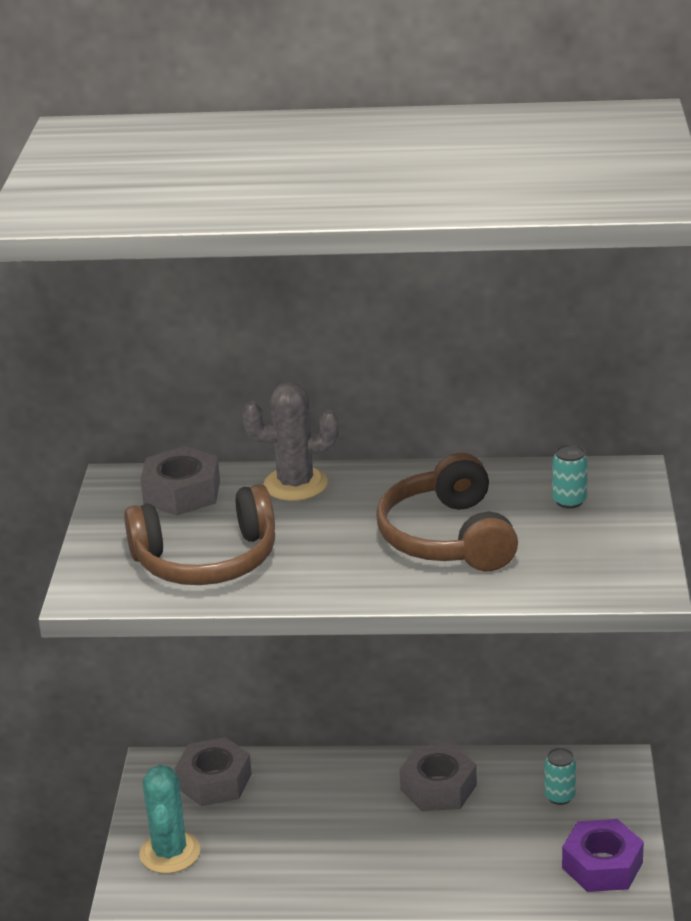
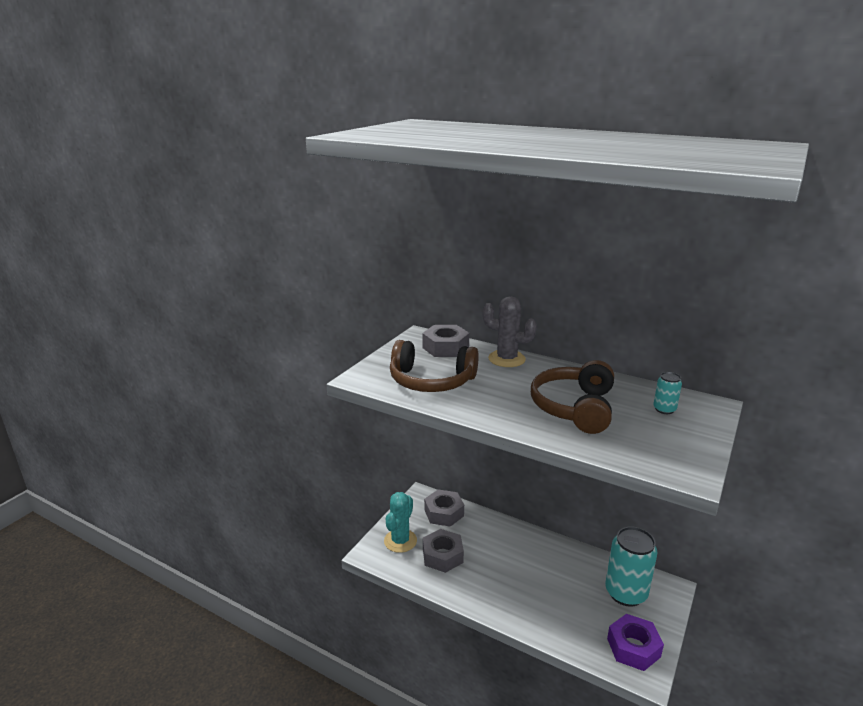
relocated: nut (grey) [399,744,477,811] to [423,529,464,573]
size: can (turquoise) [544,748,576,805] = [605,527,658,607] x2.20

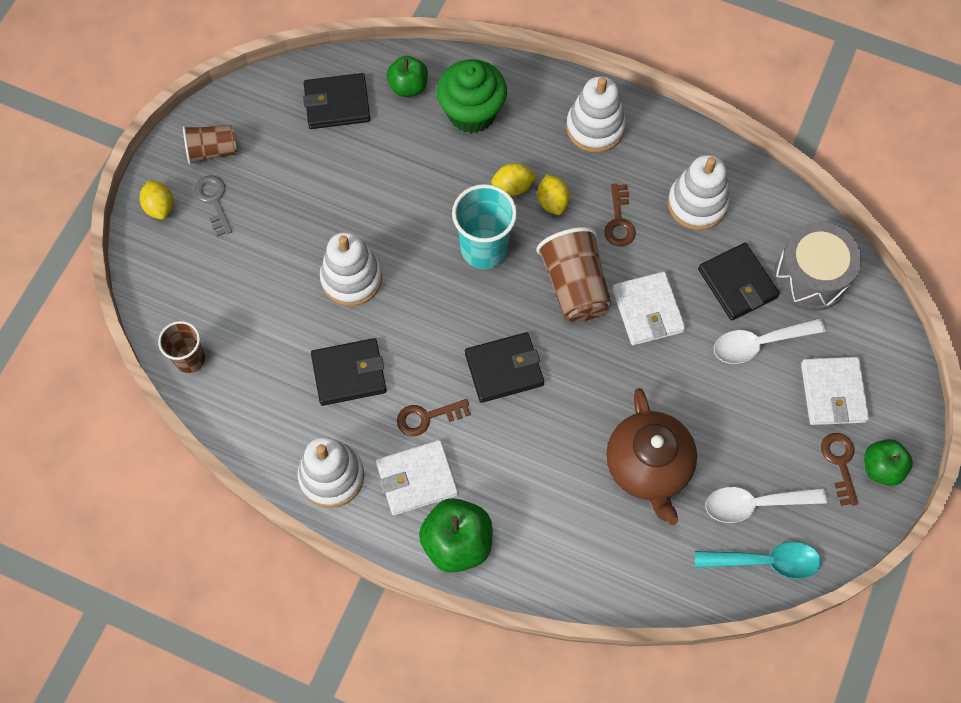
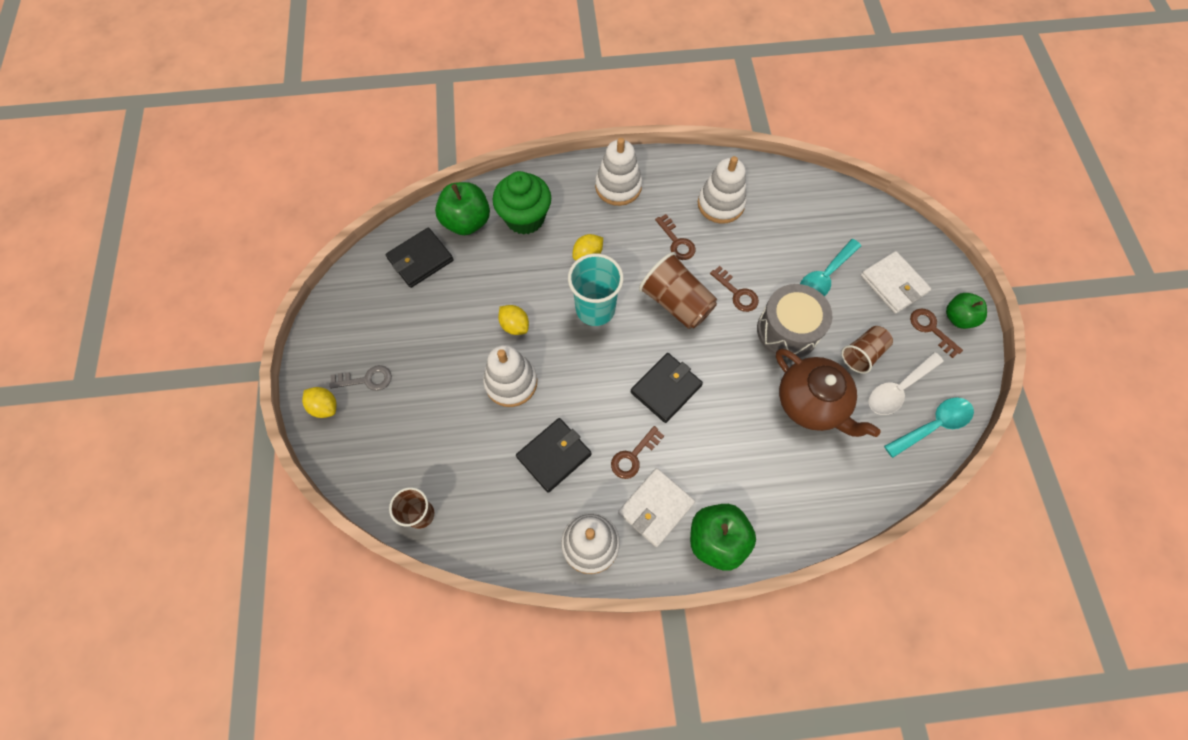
missing: wallet (black) [698,243,780,320]
relocated: lemon (yellow) [537,174,570,215] to [498,305,529,335]; drum (grey) [774,222,862,311] to [757,284,833,359]; cup (brown) [183,125,237,164] to [841,326,893,374]
exchanged: wallet (white) [612,271,686,345] to key (brown) [710,266,759,312]
colour: spoon (white) [714,318,825,364] to spoon (turquoise) [800,239,861,296]
spun: key (grey) [195,175,232,237] = [329,365,392,391] 135 degrees clockwise
size: apple (green) [387,56,428,97] = [435,182,490,235] x1.53

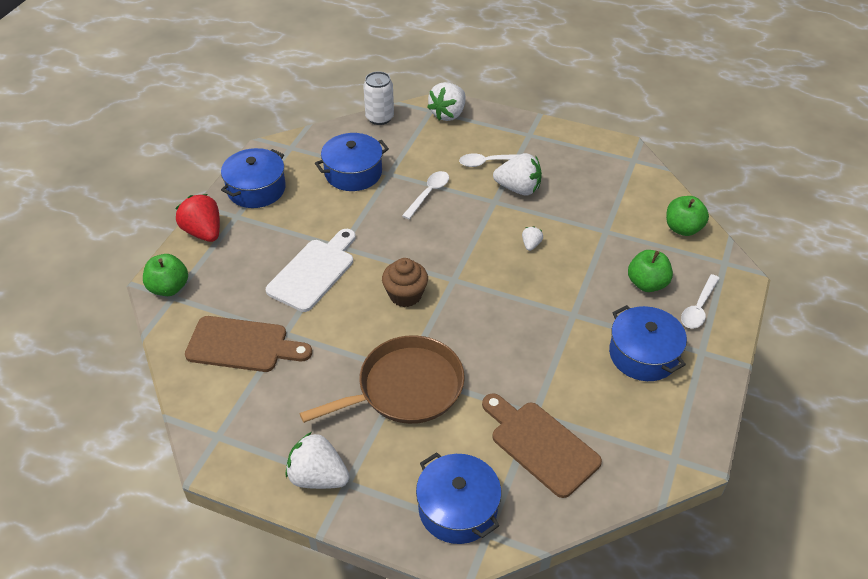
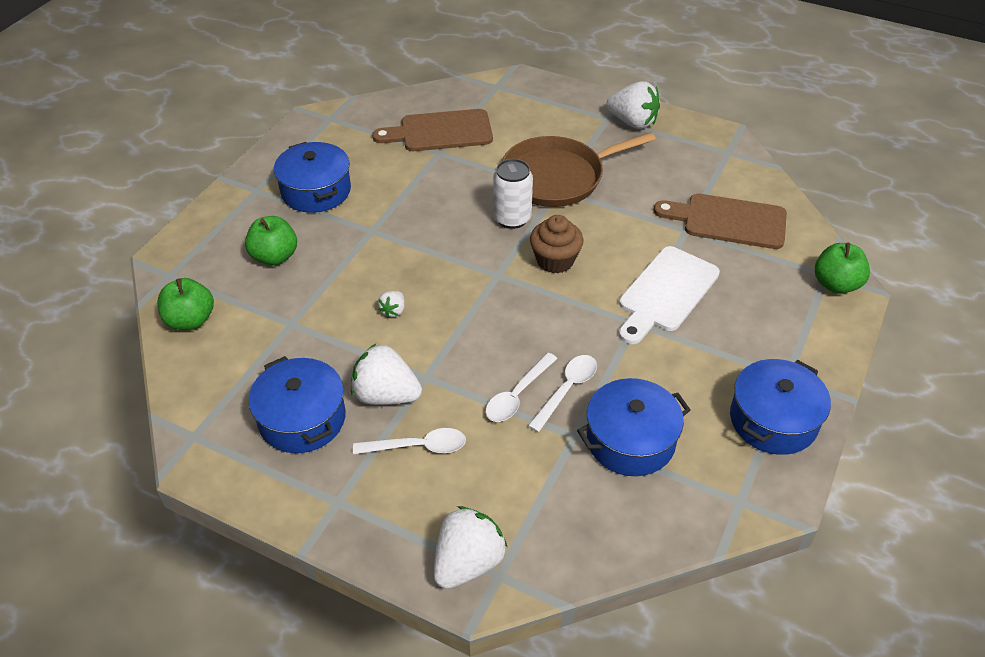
missing: strawberry (red) [175,194,220,242]
relocated: pot (blue) [416,452,501,544] to [248,356,346,453]; can (white) [363,71,394,125] to [493,159,533,229]; spoon (white) [681,274,720,329] to [528,355,597,432]
spun: cutting board (brown) [482,393,602,498] = [372,109,493,151] 120 degrees clockwise

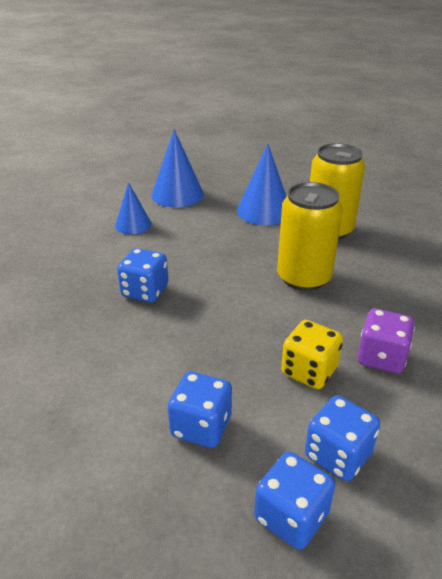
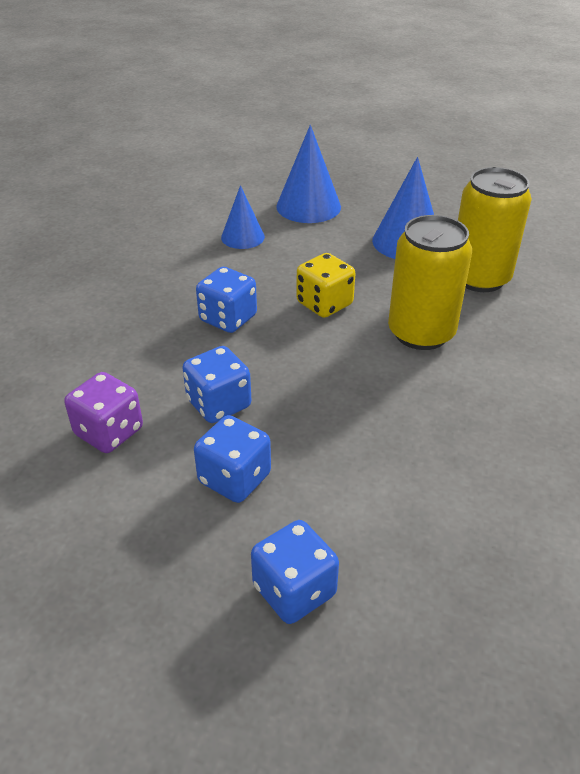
relocated: dice (purple) [357,308,415,374] to [64,372,143,453]; dice (blue) [305,395,380,481] to [182,346,251,423]; dice (yellow) [281,320,343,389] to [296,253,356,318]

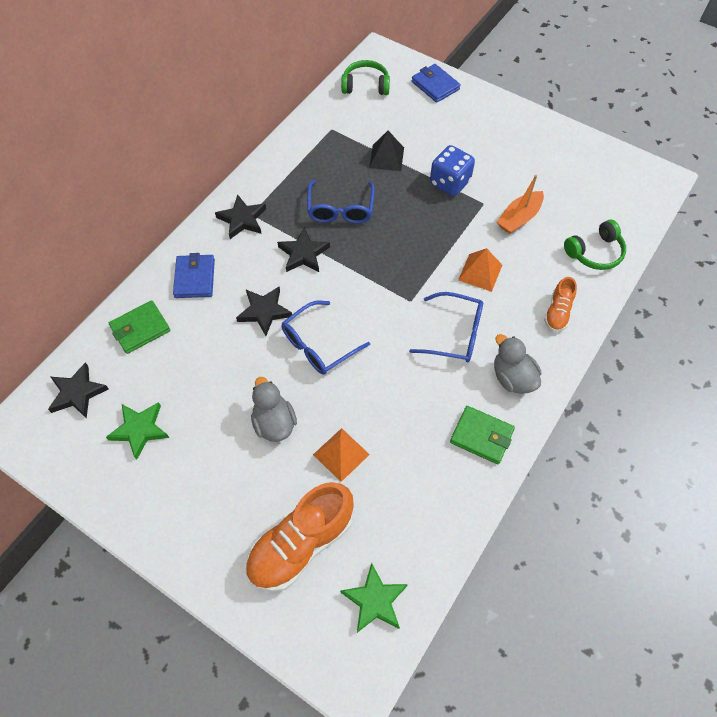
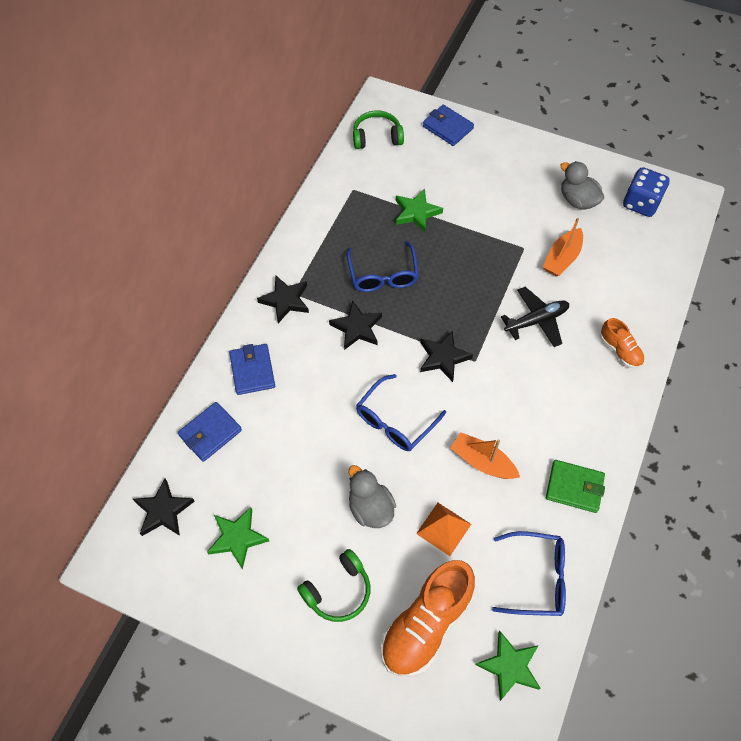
appeared: boat (orange) [451,432,520,479]
relocated: headphones (green) [564,220,626,270] to [297,549,370,622]; star (black) [236,287,292,336] to [420,330,473,382]; glasses (blue) [409,292,483,362] to [492,531,566,616]; duck (grey) [494,334,541,394] to [560,161,604,209]; dice (blue) [430,145,475,196] to [623,167,670,217]
exchanged: pyramid (black) [369,131,404,171] to star (green) [396,189,443,232]; pyramid (orange) [458,248,502,292] to plane (black) [501,287,569,347]
colour: wallet (green) [109,300,170,354] to wallet (blue) [178,402,242,462]
spun: shoe (orange) [544,277,577,332] = [600,318,645,369] 45 degrees counterclockwise

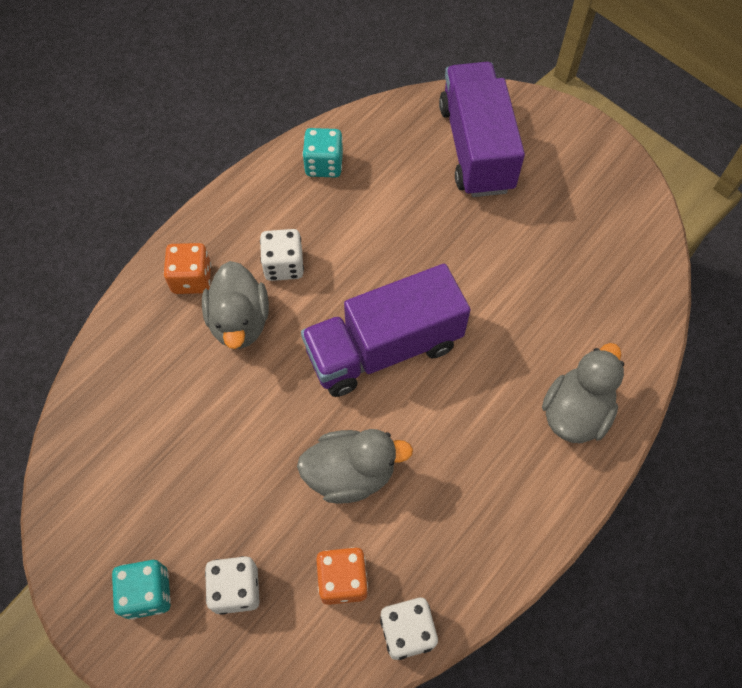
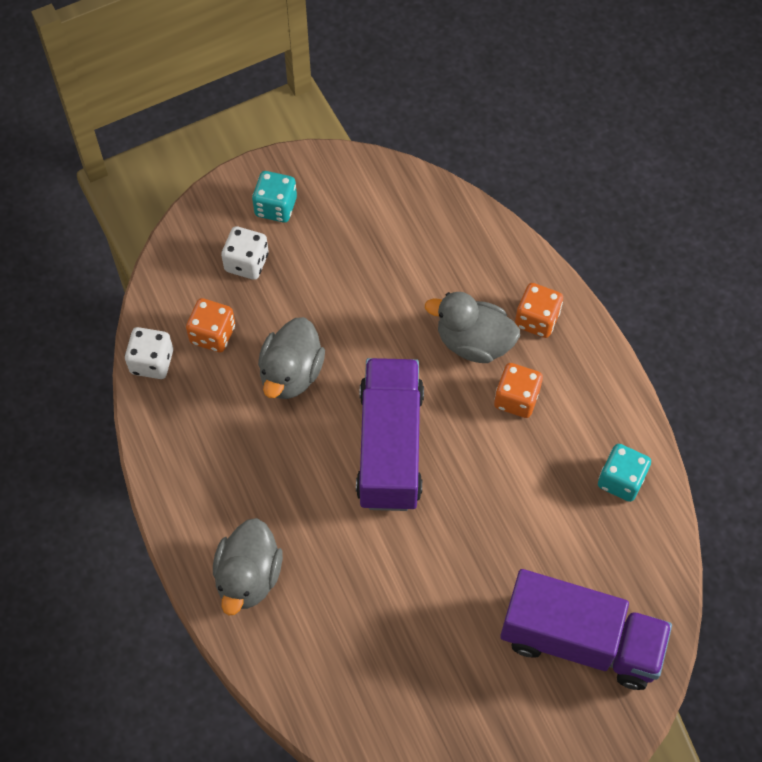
colour: dice (white) [260,229,304,281] to dice (orange) [494,363,543,418]
spun: duck (grey) [542,343,624,443] = [213,518,283,616] 45 degrees clockwise

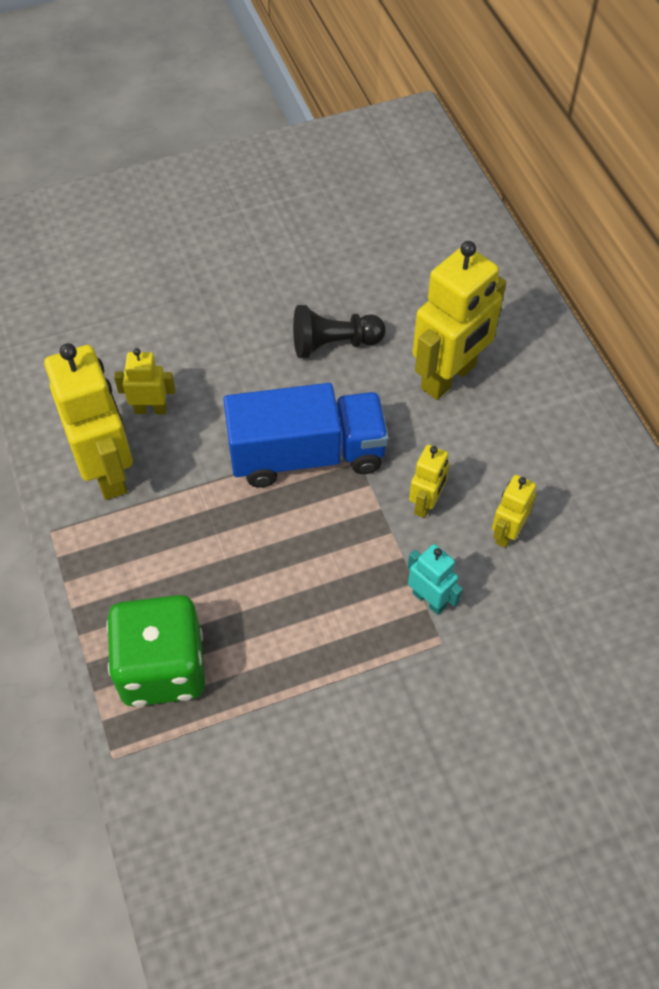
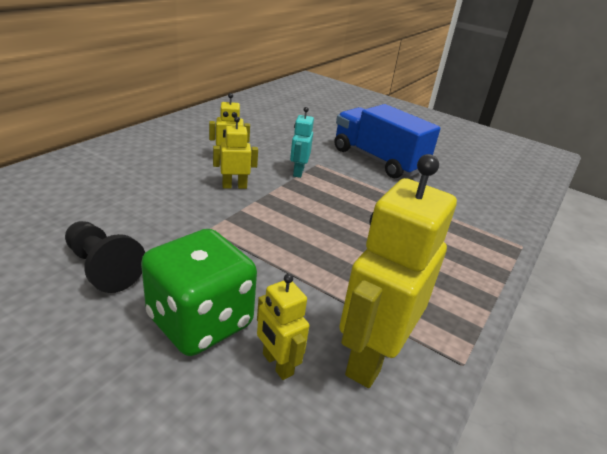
missing: robot (yellow) [412,241,506,400]
relocated: dice (green) [106,595,205,707] to [141,229,257,356]; truck (blue) [223,383,389,488] to [335,104,440,178]

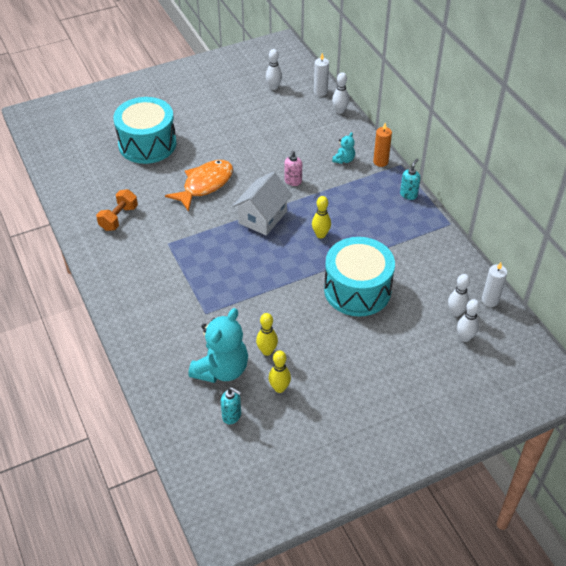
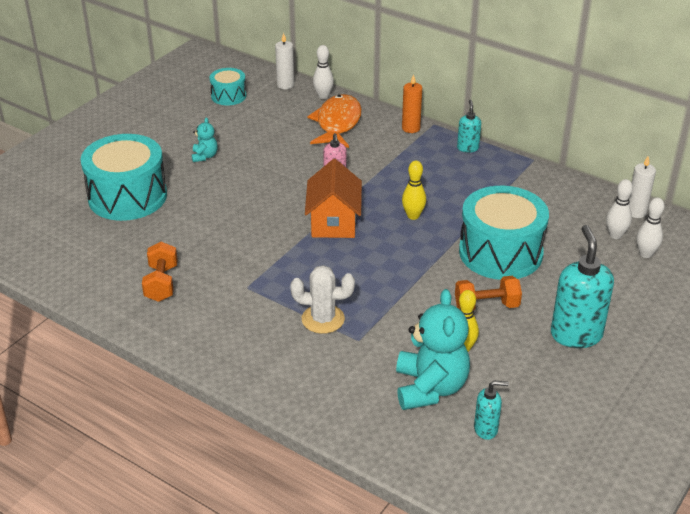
missing: bowling pin (yellow) [269,350,291,393]
appeared: cactus (white) [290,265,355,334]; dumbbell (orange) [455,276,522,311]; soap dispenser (turquoise) [551,225,614,348]
relocated: teddy bear (turquoise) [332,132,355,164] to [191,117,218,162]; fish (orange) [165,160,233,212] to [308,94,362,148]
exchanged: bowling pin (white) [266,49,282,90] to drum (turquoise) [209,68,246,105]
colour: house (white) [232,172,292,235] to house (orange) [305,159,362,238]

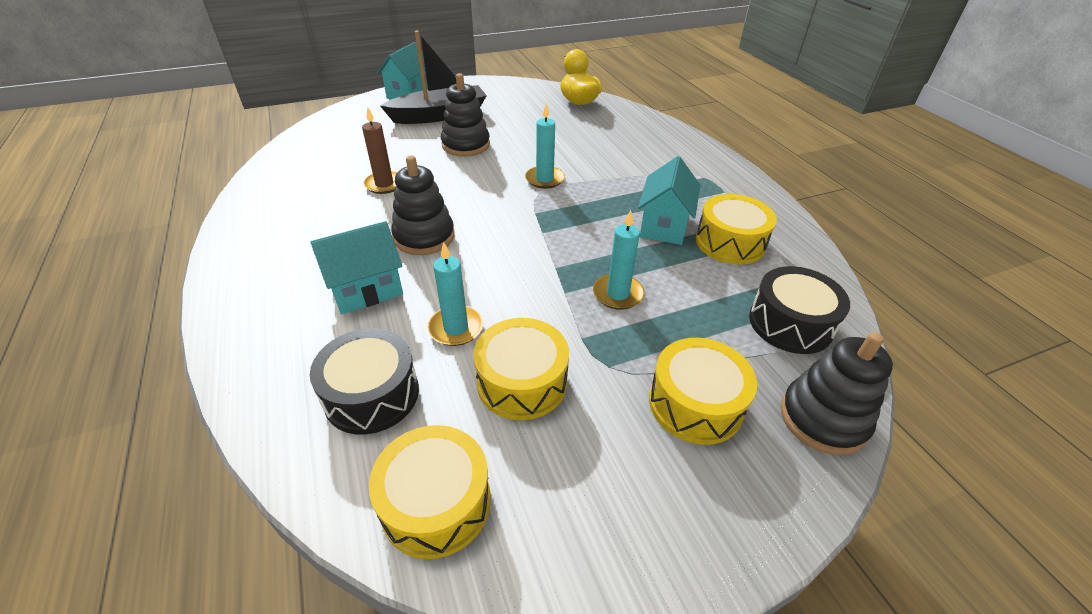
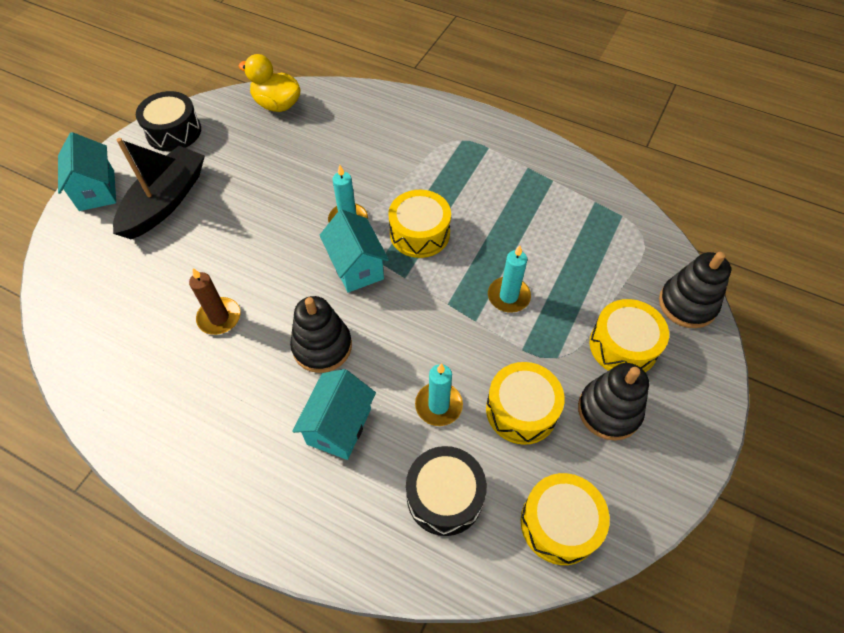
relocated: drum (black) [749,266,850,354] to [136,91,201,151]; house (turquoise) [638,156,701,245] to [320,209,389,293]; drum (yellow) [696,194,777,265] to [388,190,451,258]; stacking toy (black) [441,73,490,157] to [578,363,649,441]

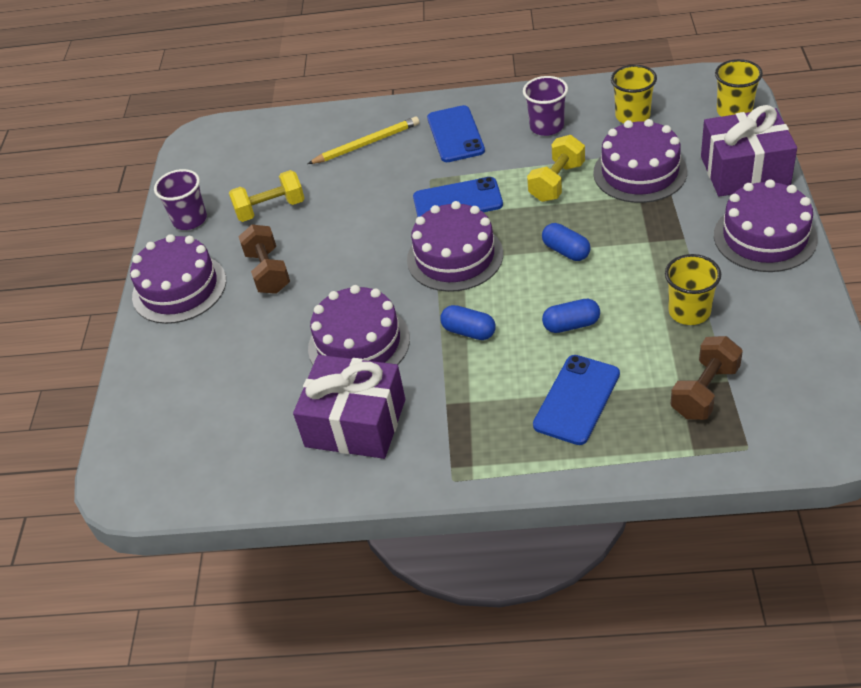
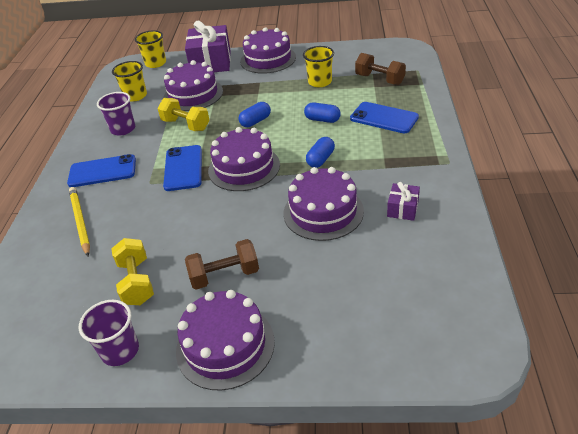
spun: capsule (blue) [542,299,600,333] = [304,103,341,123] 60 degrees counterclockwise
size: gift (purple) [293,355,405,459] = [387,182,420,221] x0.48

